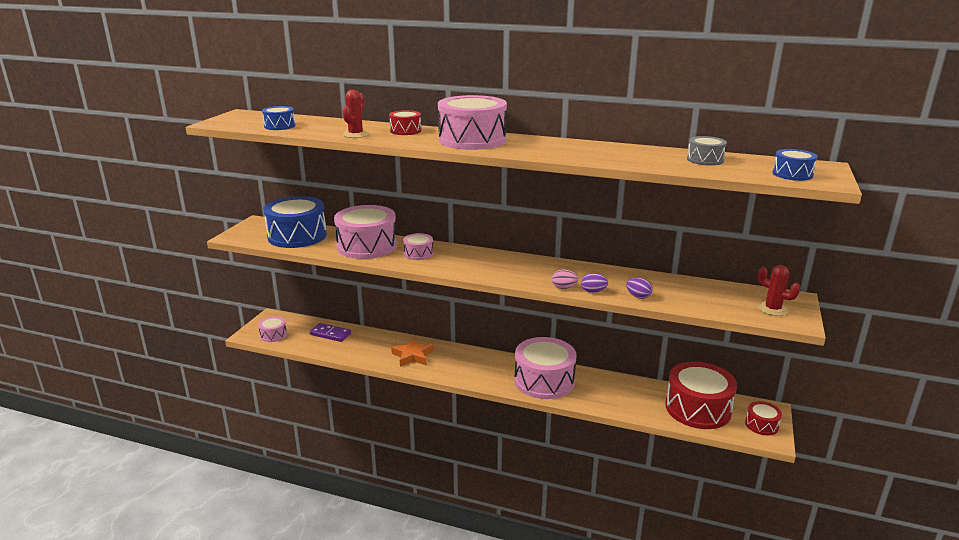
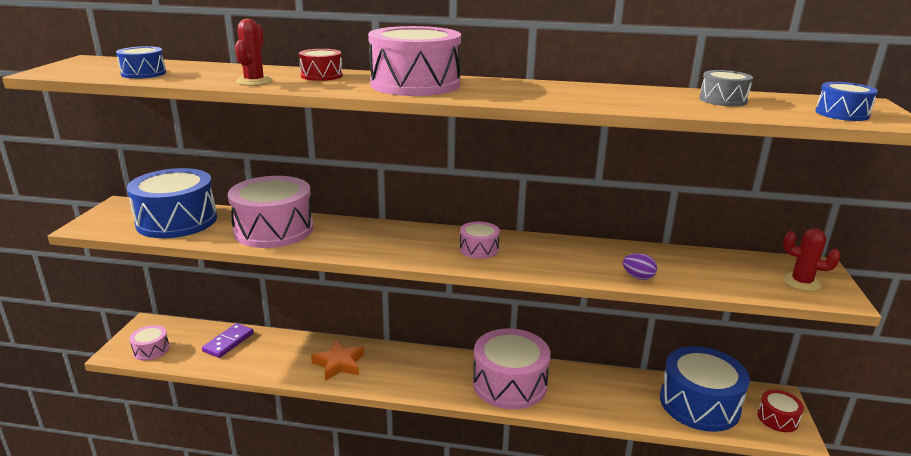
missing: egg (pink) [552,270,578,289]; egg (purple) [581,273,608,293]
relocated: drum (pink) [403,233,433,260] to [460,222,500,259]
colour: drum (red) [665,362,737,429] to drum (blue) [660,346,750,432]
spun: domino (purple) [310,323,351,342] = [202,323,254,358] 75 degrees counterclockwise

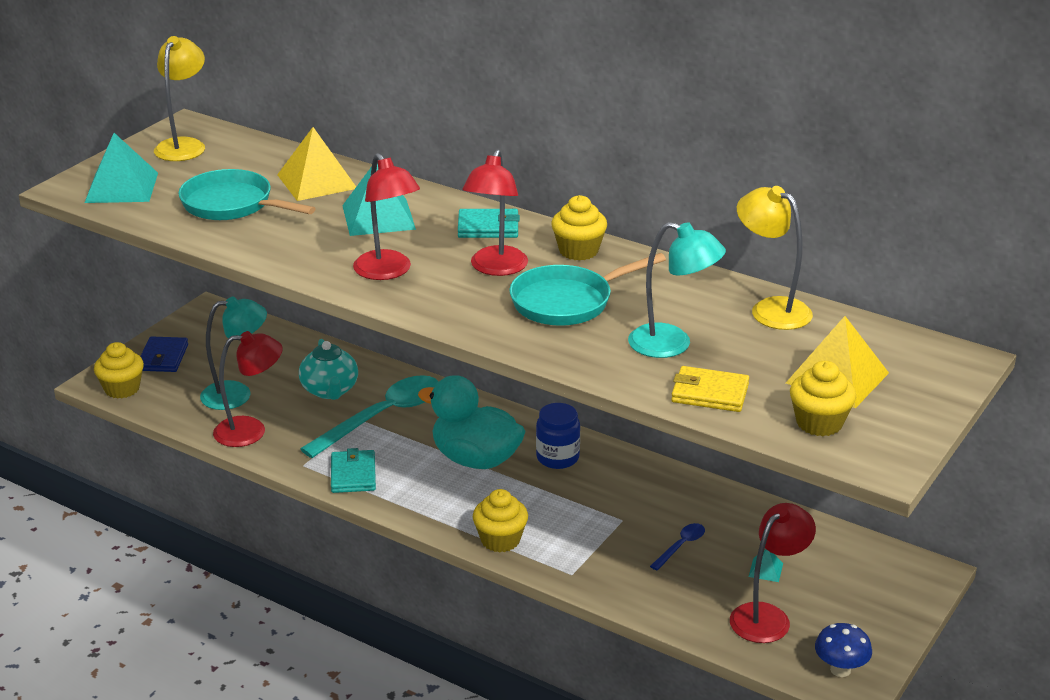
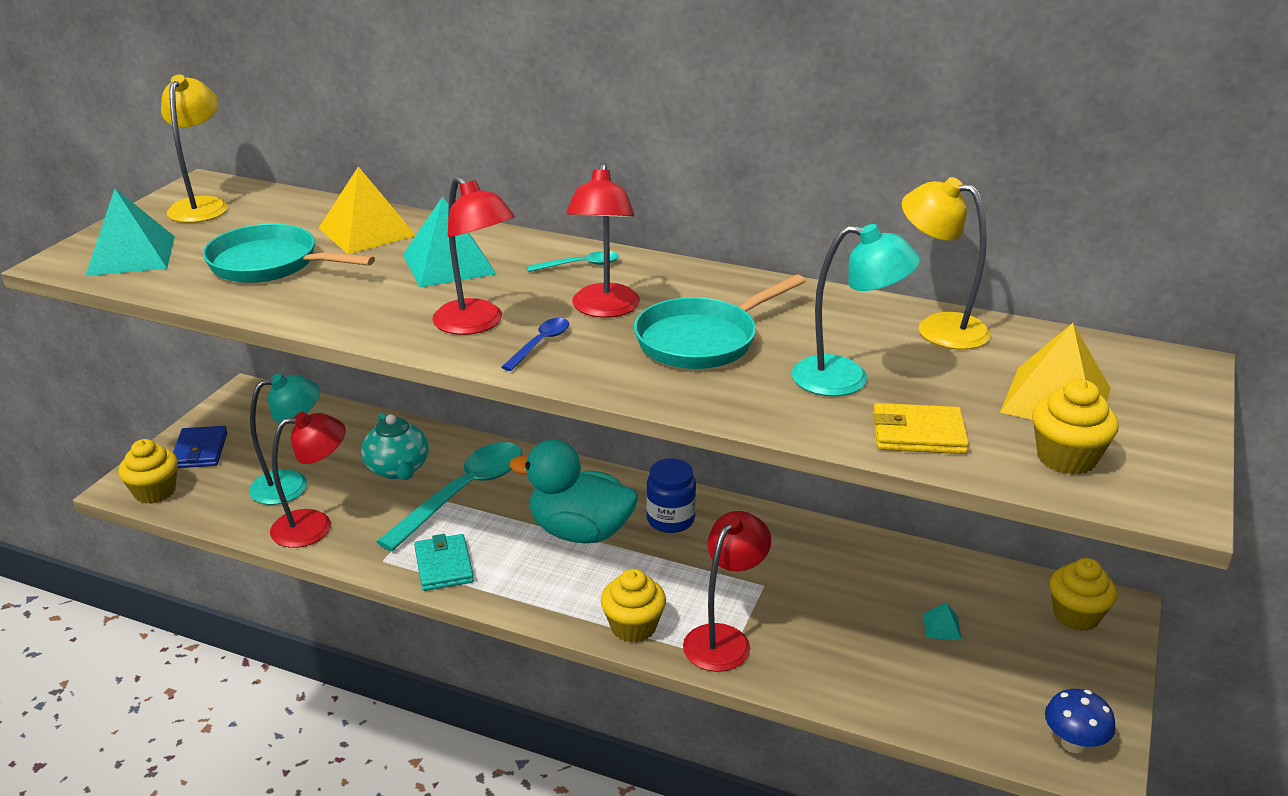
relocated: spoon (blue) [650,523,705,571] to [501,318,569,371]; lamp (red) [730,503,816,643] to [683,511,771,672]; cupcake (yellow) [551,195,607,261] to [1050,558,1117,631]
exchanged: wallet (turquoise) [458,209,520,238] to spoon (turquoise) [527,251,619,272]

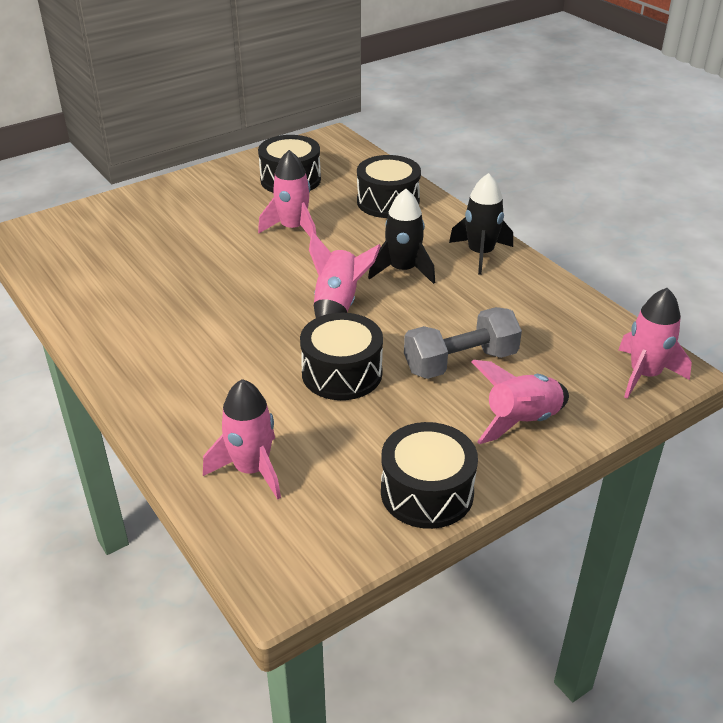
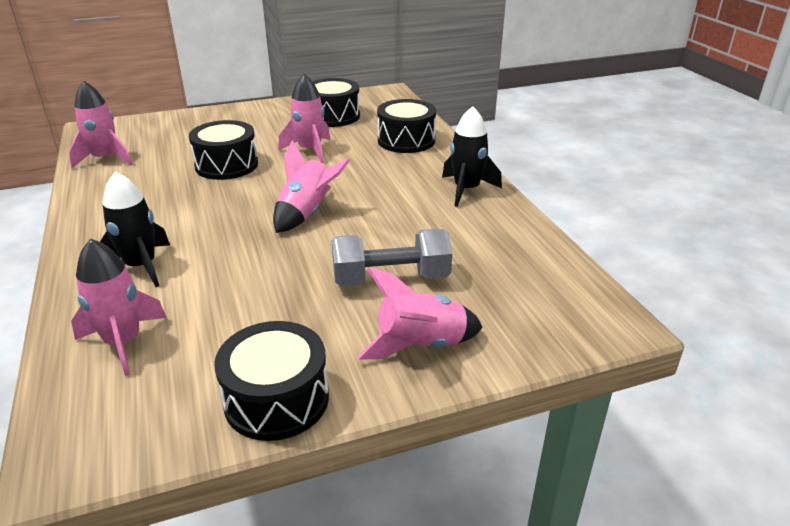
relocated: rocket (pink) [619,288,692,399] to [69,81,132,168]; rocket (black) [368,189,435,284] to [100,171,170,287]; drum (black) [300,313,383,400] to [189,120,258,180]

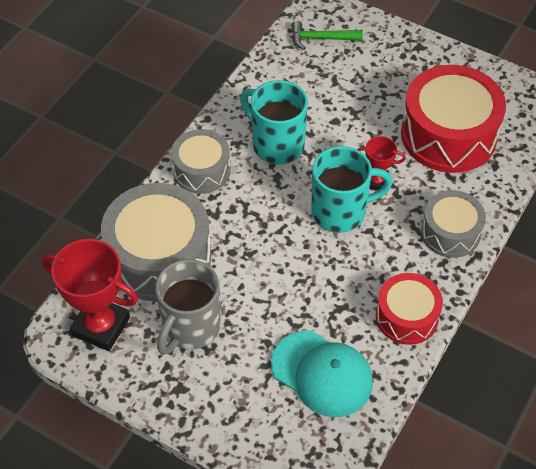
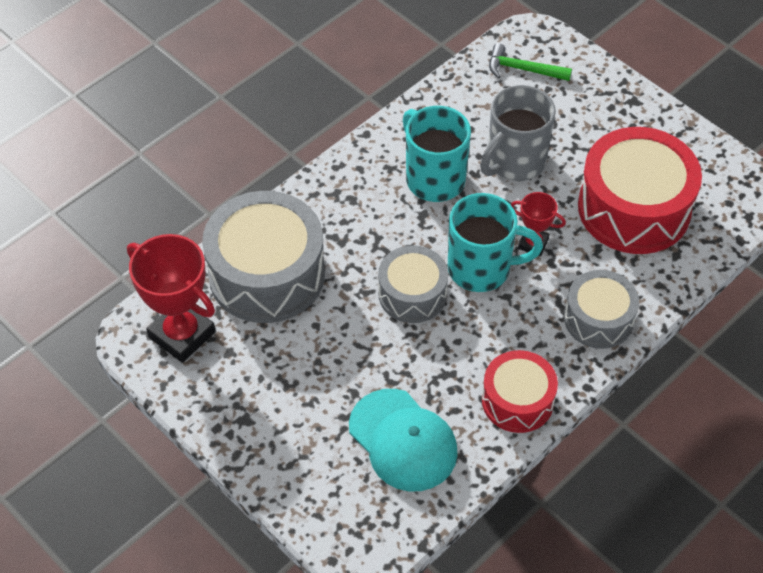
relocated: drum (grey) [171,129,230,194] to [378,245,448,323]; mug (grey) [155,259,221,355] to [480,85,556,181]

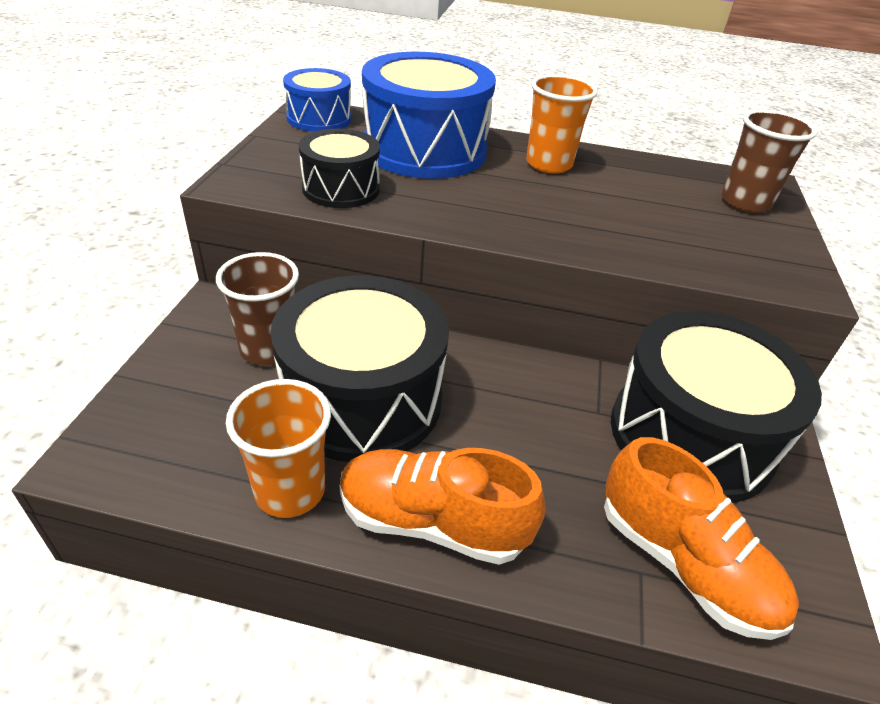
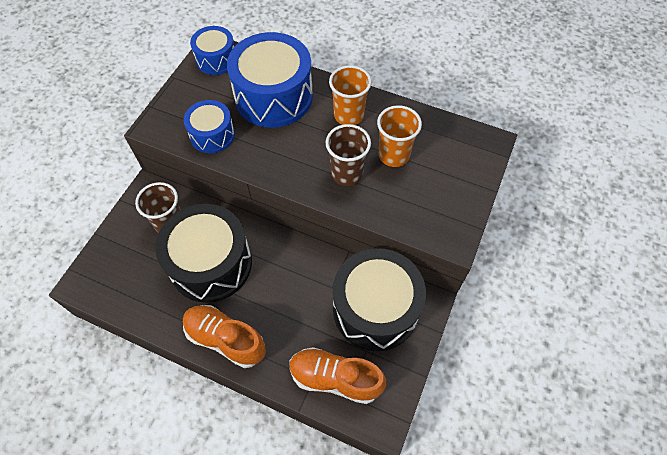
relocated: cup (brown) [722,109,817,213] to [326,124,371,186]; cup (orange) [226,379,331,518] to [377,105,422,167]
colour: drum (black) [299,129,380,208] to drum (blue) [184,100,235,153]
spun: shoe (orange) [604,437,799,640] = [289,347,386,404] 135 degrees clockwise

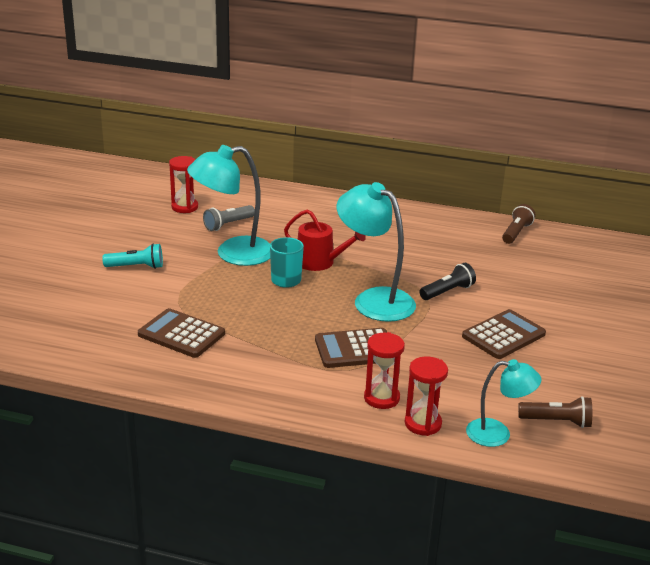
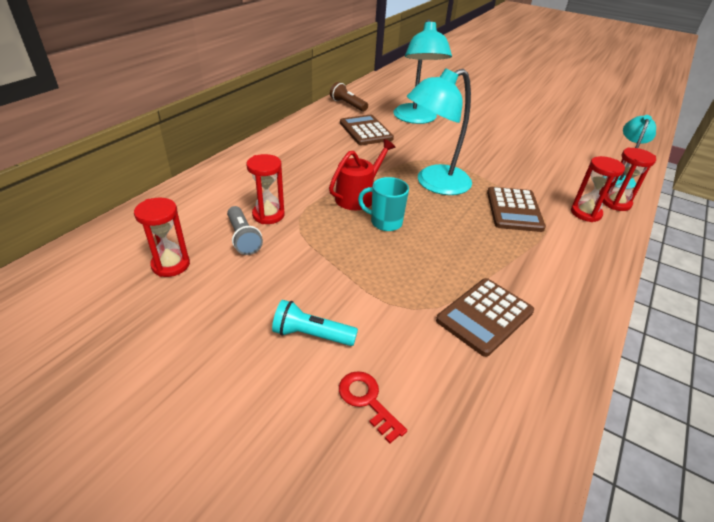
missing: flashlight (black) [420,263,476,300]; flashlight (brown) [518,396,592,428]
appeared: hourglass (red) [246,154,285,224]; key (red) [339,371,407,444]
relocated: calculator (brown) [462,309,546,359] to [340,114,394,145]; lamp (turquoise) [187,145,270,266] to [393,19,452,124]
spun: flashlight (turquoise) [102,243,163,269] = [272,300,358,346] 90 degrees counterclockwise

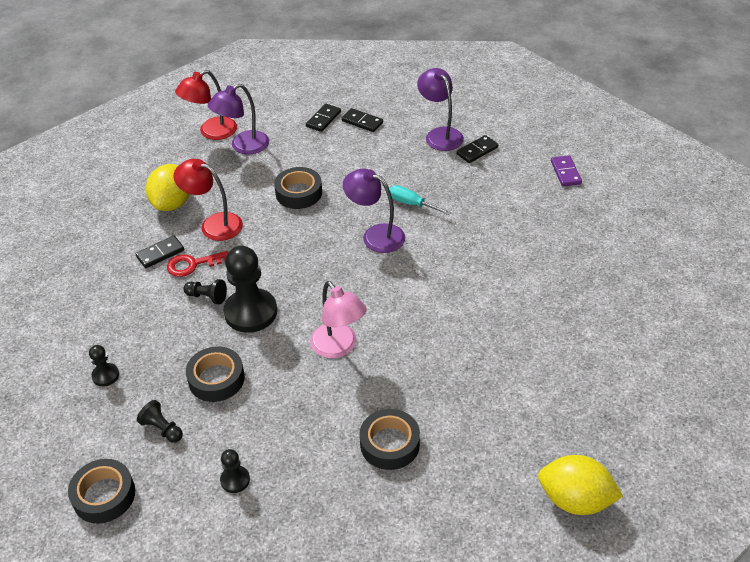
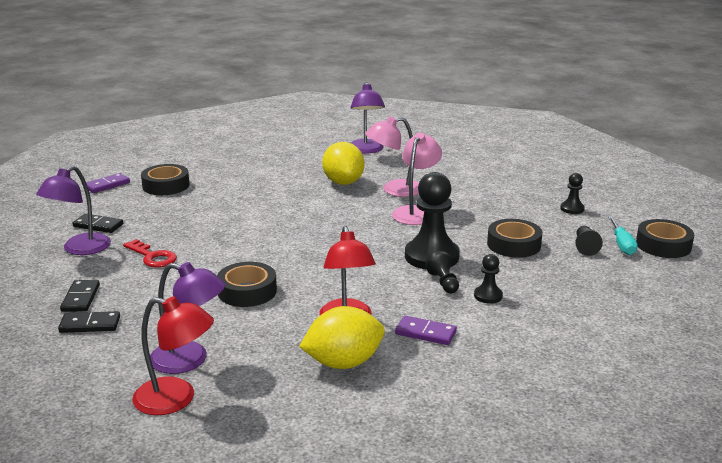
appeared: lamp (pink) [365,116,419,197]
relocated: key (red) [167,251,228,277] to [123,239,177,268]; tape (black) [359,409,420,470] to [141,164,189,195]; lemon (yellow) [538,455,623,515] to [322,142,365,185]; lamp (purple) [343,169,405,253] to [350,82,385,154]; pawn (black) [89,345,119,387] to [474,254,503,304]; screwdriver (turquoise) [389,185,451,215] to [608,216,638,255]
colour: domino (black) [136,236,184,268] to domino (purple) [395,316,457,345]

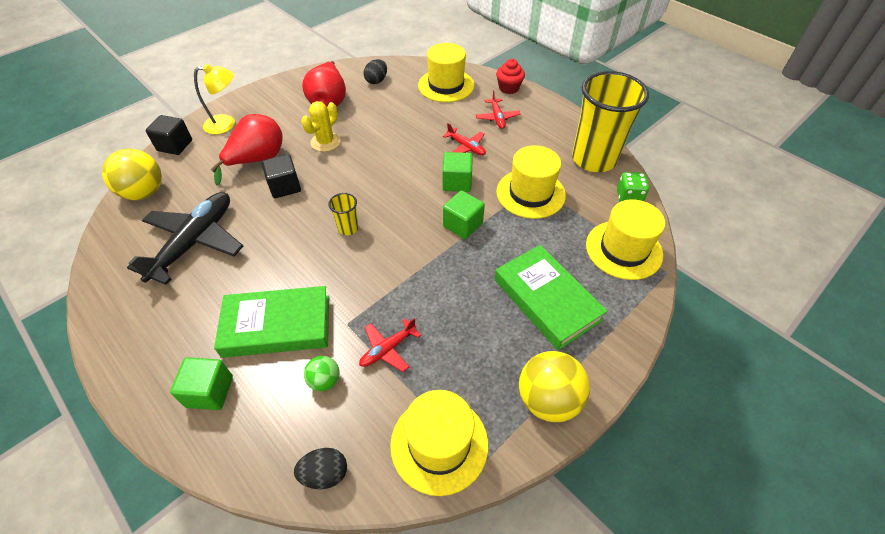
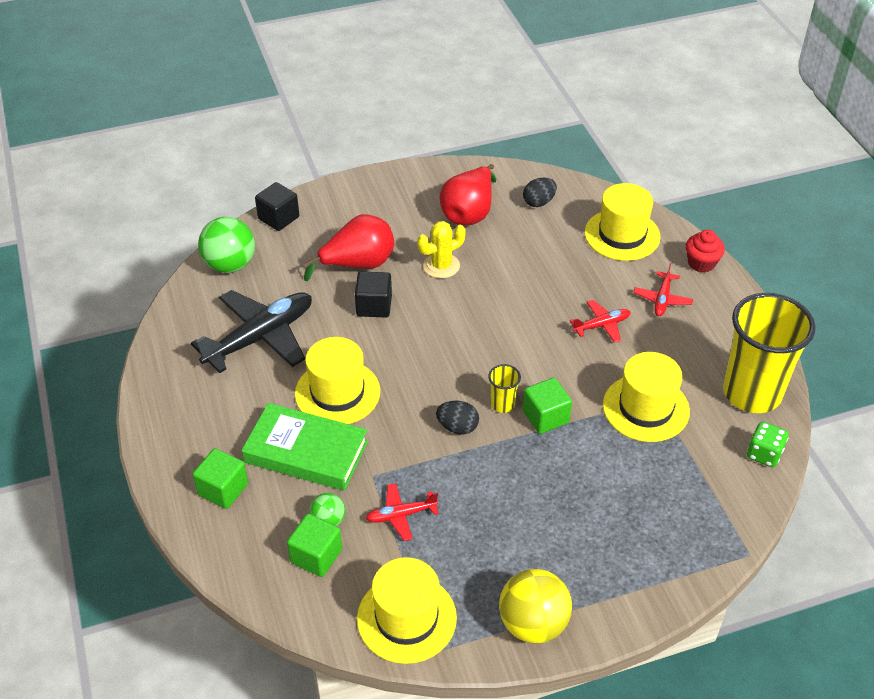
missing: lamp (yellow) [194,64,235,134]; book (green) [495,245,608,350]
relocated: cube (green) [442,152,473,192] to [287,514,342,577]; hat (yellow) [586,199,665,280] to [295,337,380,424]; egg (black) [294,448,347,489] to [436,401,479,434]; cup (yellow) [328,193,359,235] to [488,364,521,413]
colour: ball (yellow) [102,149,162,200] to ball (green) [198,217,255,273]
spun: plane (red) [443,123,486,156] = [570,300,631,343] 90 degrees counterclockwise

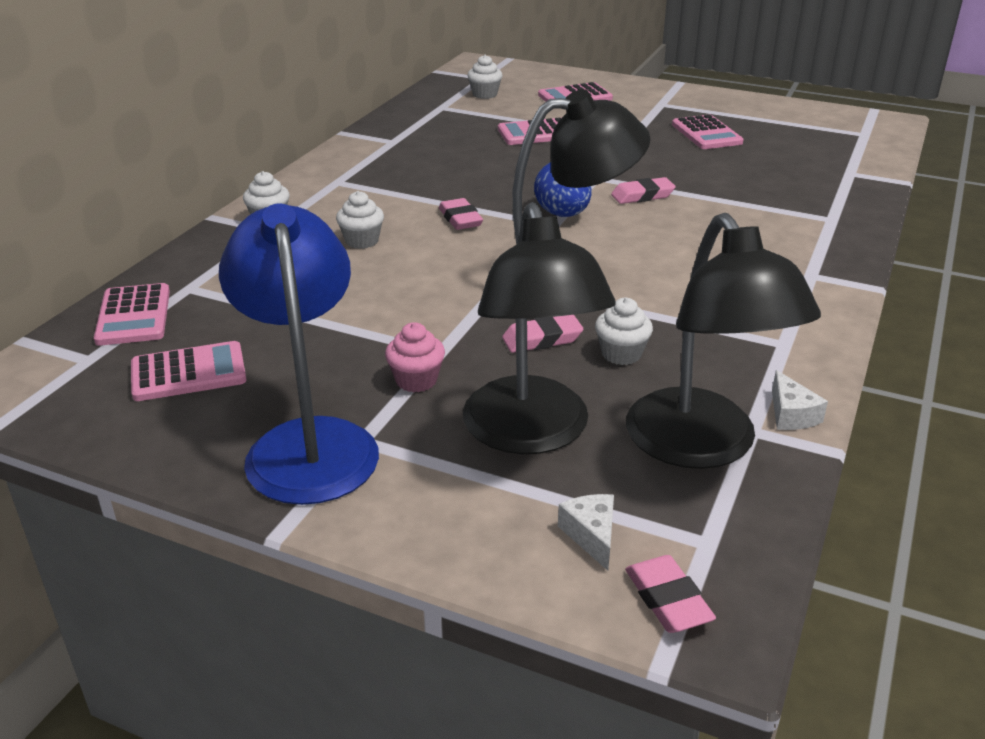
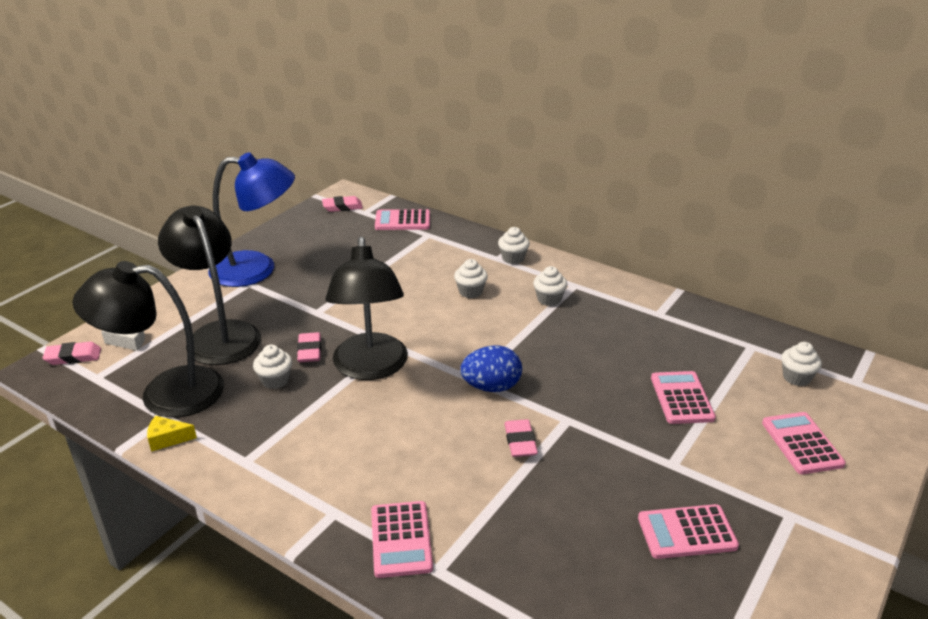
missing: cupcake (pink) [385,322,445,392]
appeared: cupcake (white) [533,266,567,306]
relocated: eraser (pink) [439,198,483,230] to [322,196,363,212]; calculator (pink) [131,341,246,401] to [371,501,433,578]
colour: cheese (white) [772,370,828,430] to cheese (yellow) [147,416,197,452]
spun: lamp (black) [463,202,616,454] = [158,205,261,365] 60 degrees clockwise

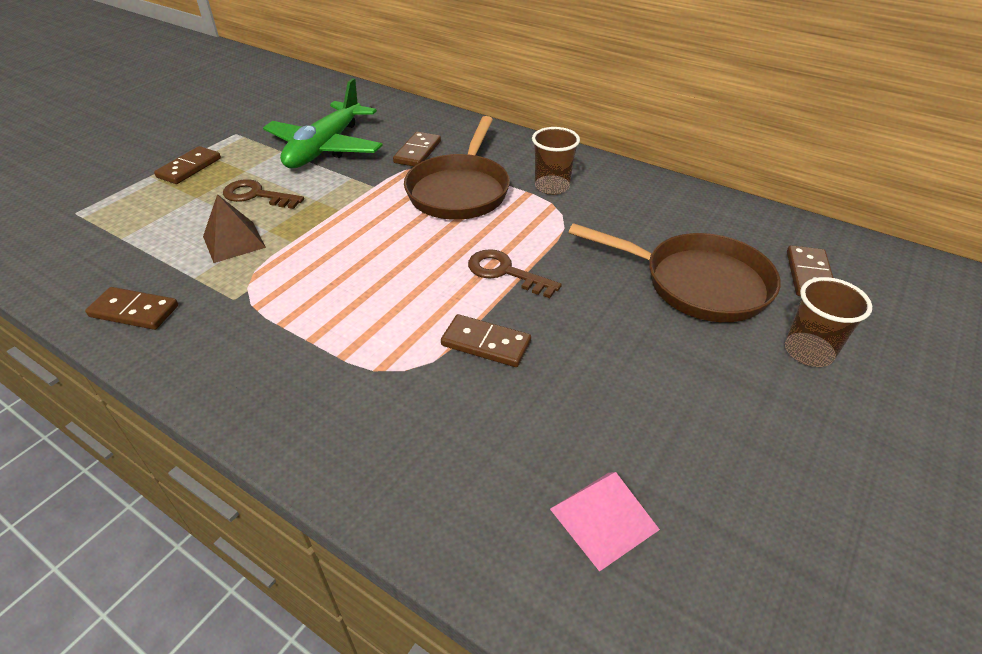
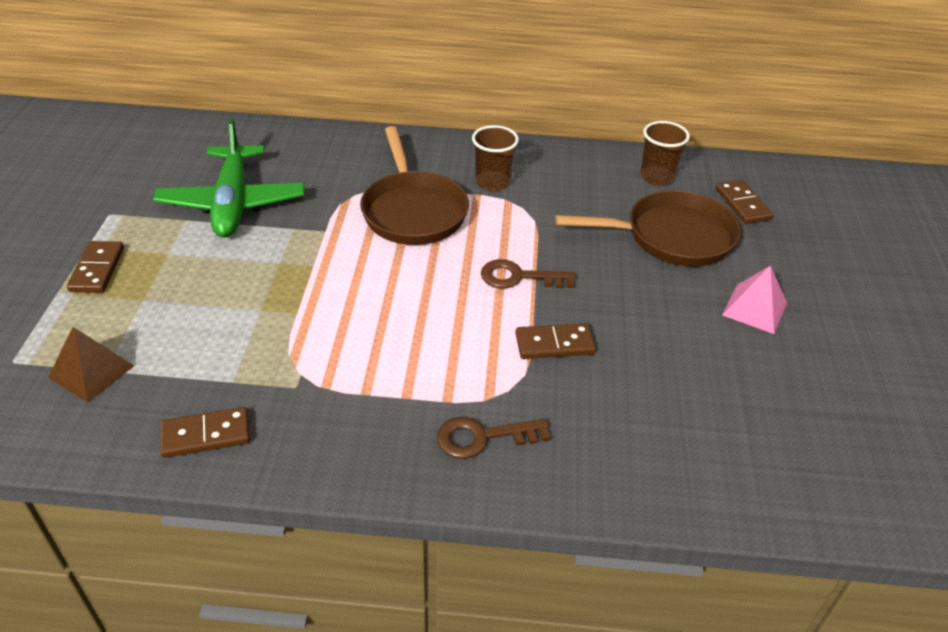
missing: domino (brown) [393,132,441,166]
relocated: pyramid (brown) [203,194,266,263] to [48,327,134,402]; key (brown) [223,179,304,209] to [437,417,551,459]; cup (brown) [785,277,872,367] to [640,121,690,186]; pyramid (pink) [550,472,660,572] to [722,265,787,334]

